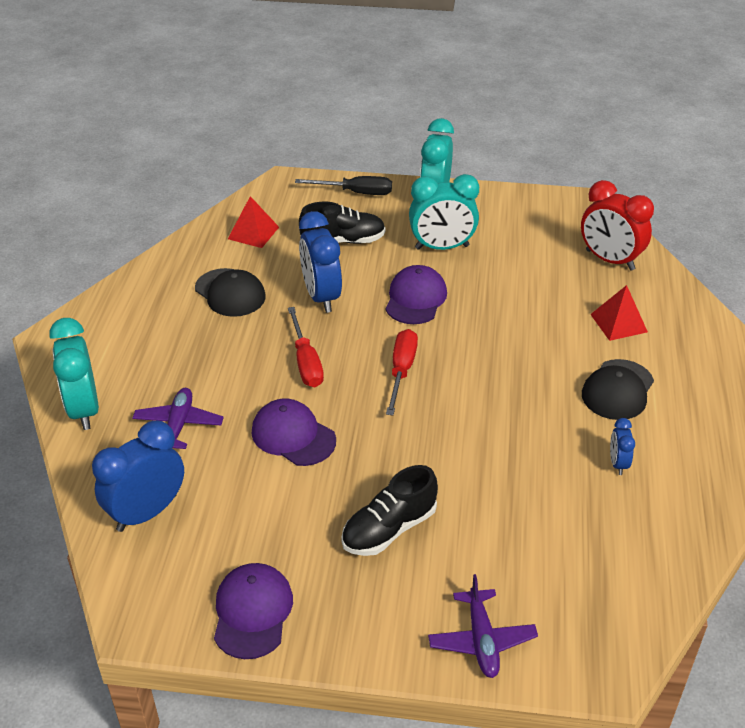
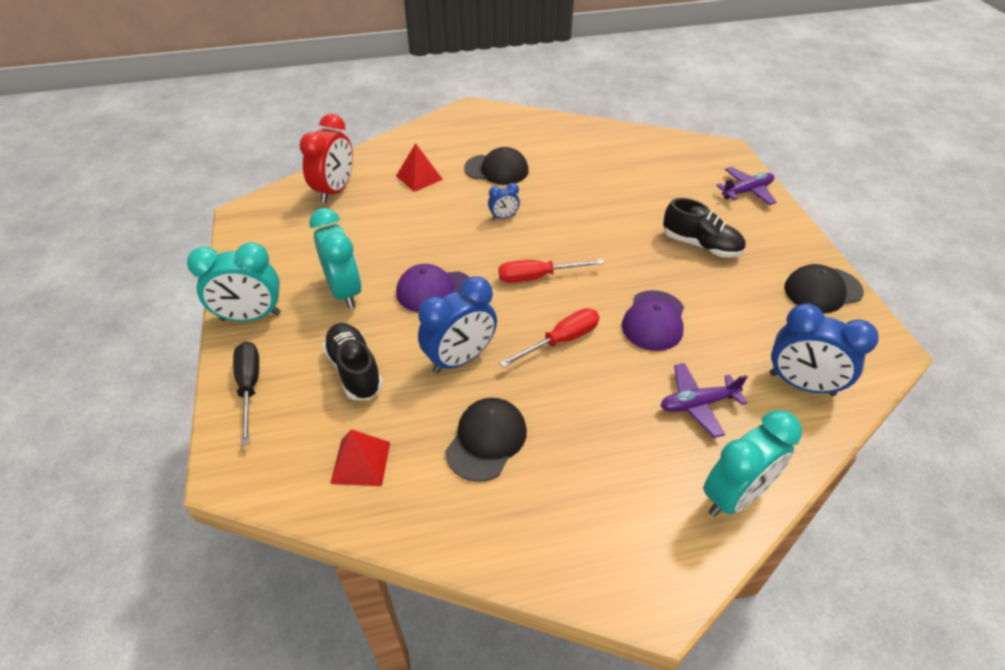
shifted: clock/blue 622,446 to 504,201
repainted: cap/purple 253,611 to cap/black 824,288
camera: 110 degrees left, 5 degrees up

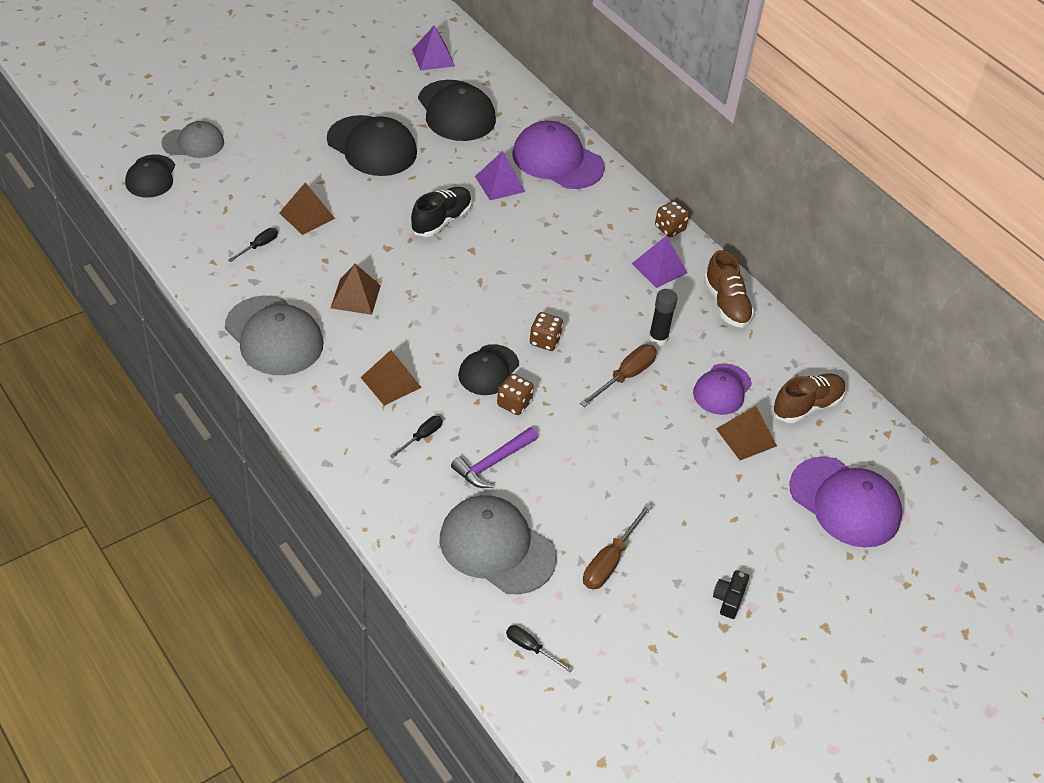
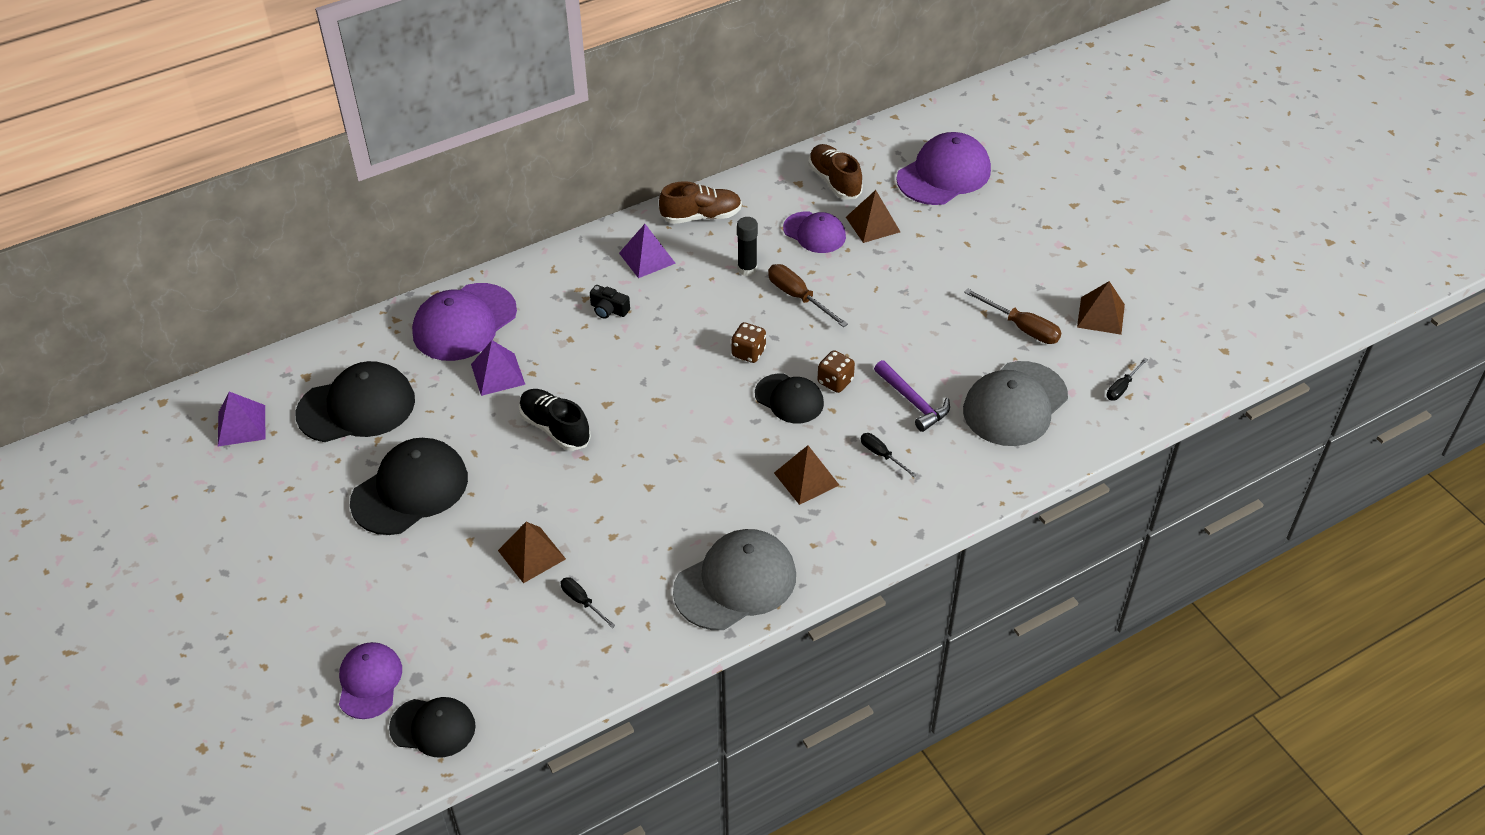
gone: dice/brown 672,219
shifted: pyramid/brown 356,289 to 1101,308; camera/black 731,594 to 610,302
repainted: cap/grey 193,139 to cap/purple 370,680
camera: 80 degrees left, 0 degrees up

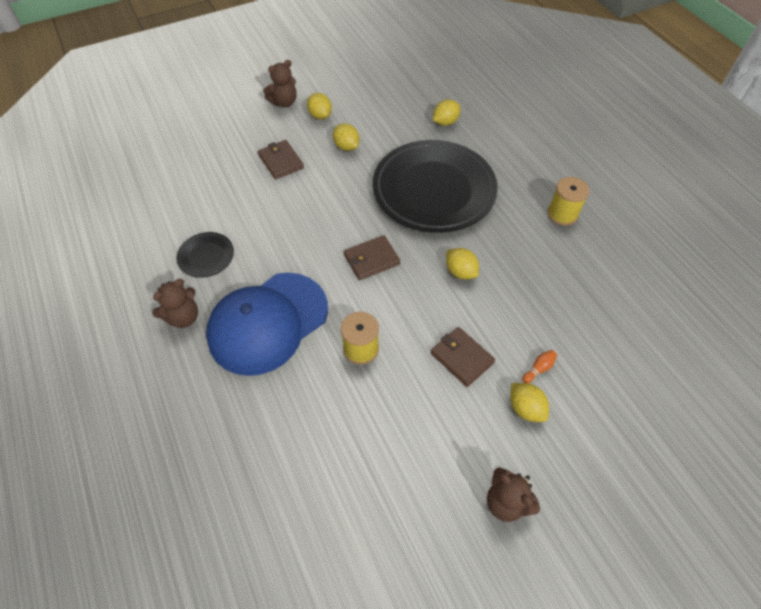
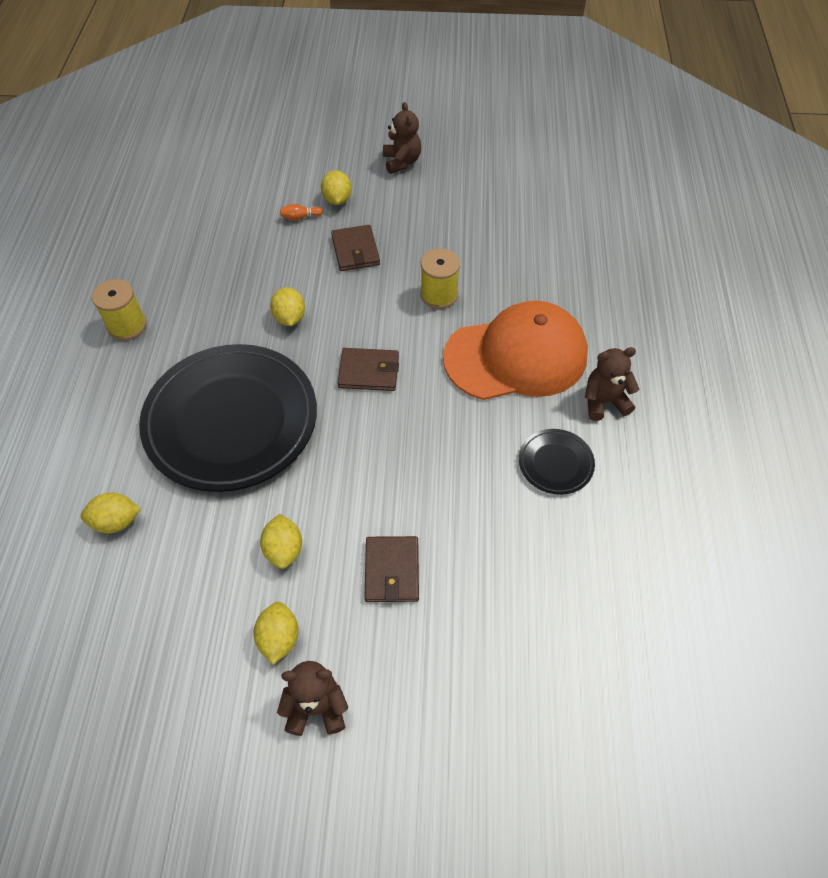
repainted: cap/blue 267,324 to cap/orange 515,350
camera: 150 degrees left, 0 degrees up

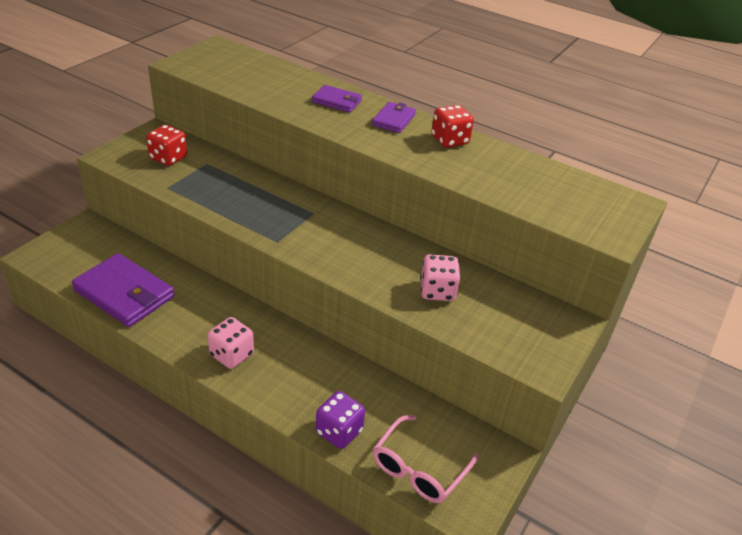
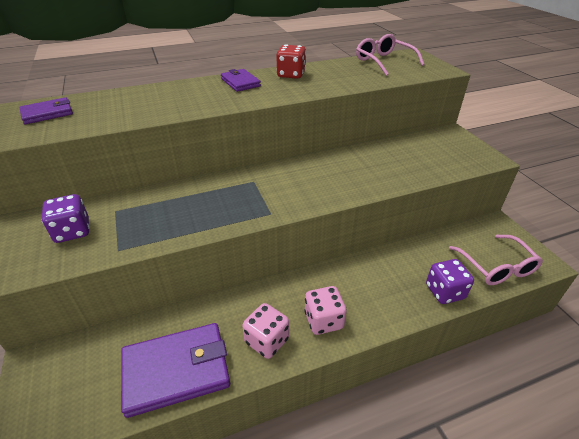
new: glasses/pink 390,55
shifted: wallet/purple 337,98 to 46,110; dice/pink 440,277 to 265,331
repainted: dice/red 166,145 to dice/purple 65,218
camera: 50 degrees left, 0 degrees up

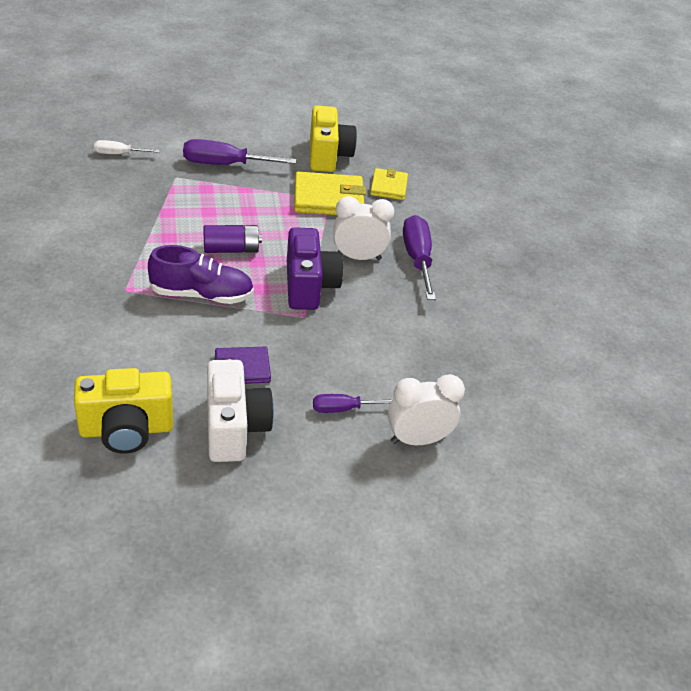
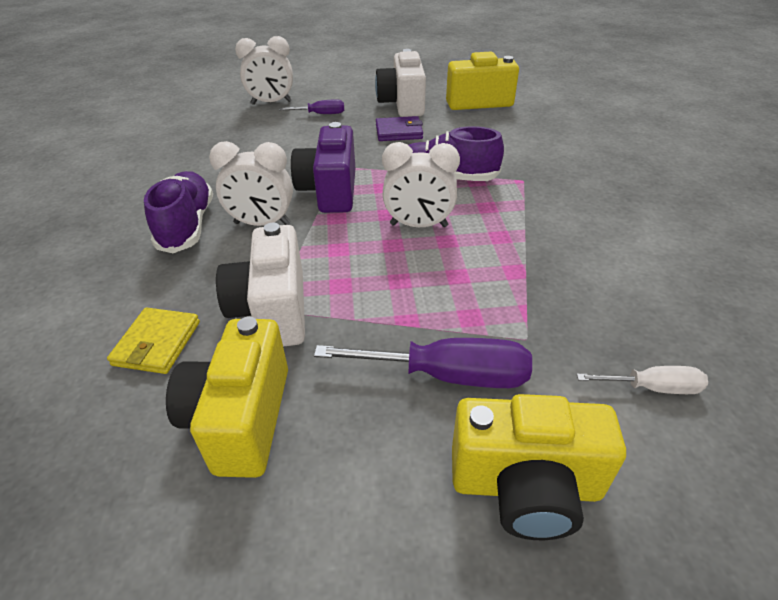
new: camera/yellow 539,467
swapped: wallet/yellow 330,193 to camera/white 260,284; screwdriver/purple 419,257 to shoe/purple 178,212; battery/purple 233,239 to clock/white 421,184
camera: 170 degrees left, 0 degrees up

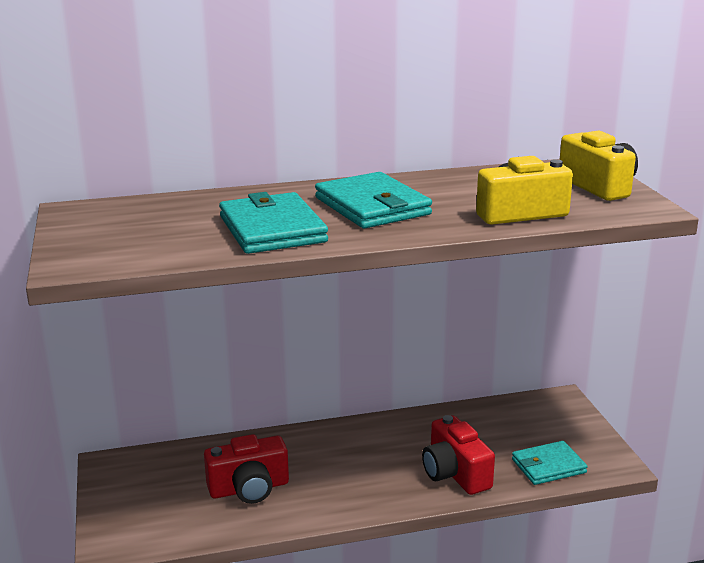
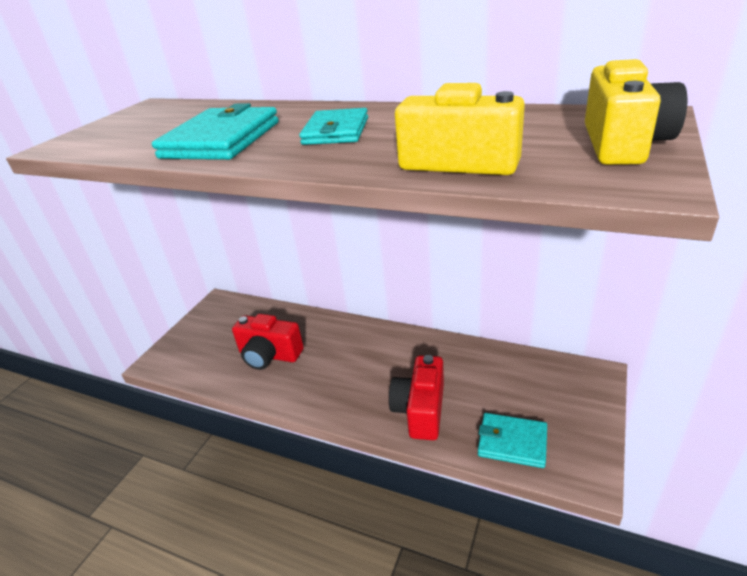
scaled: wallet/turquoise 373,200 = 333,126 x0.67
camera: 40 degrees right, 10 degrees up

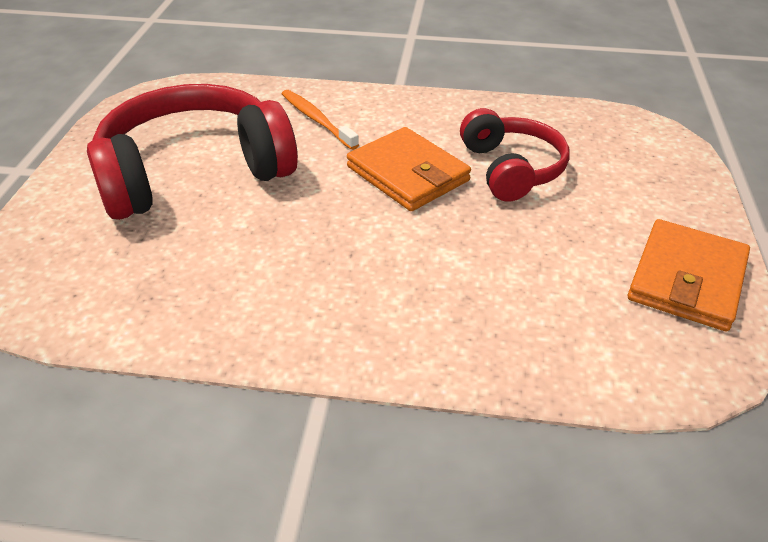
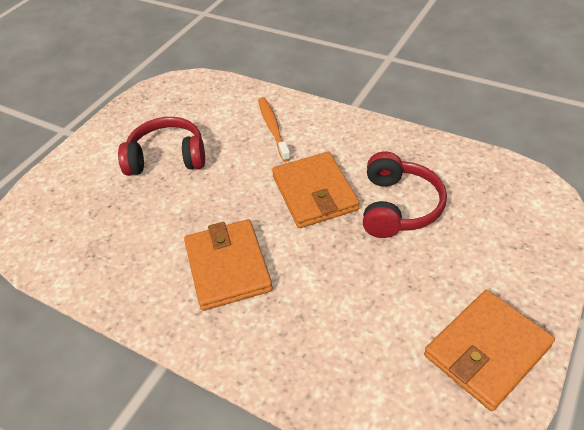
new: wallet/orange 228,265
scaled: headphones/red 192,152 = 161,146 x0.59
camera: 25 degrees right, 5 degrees up

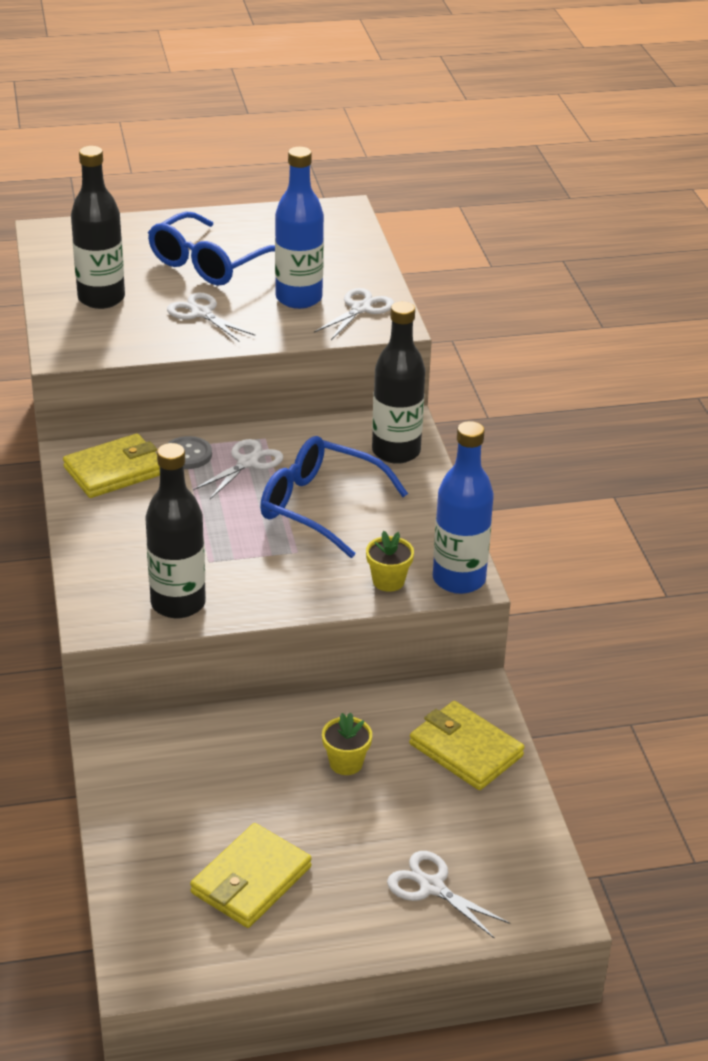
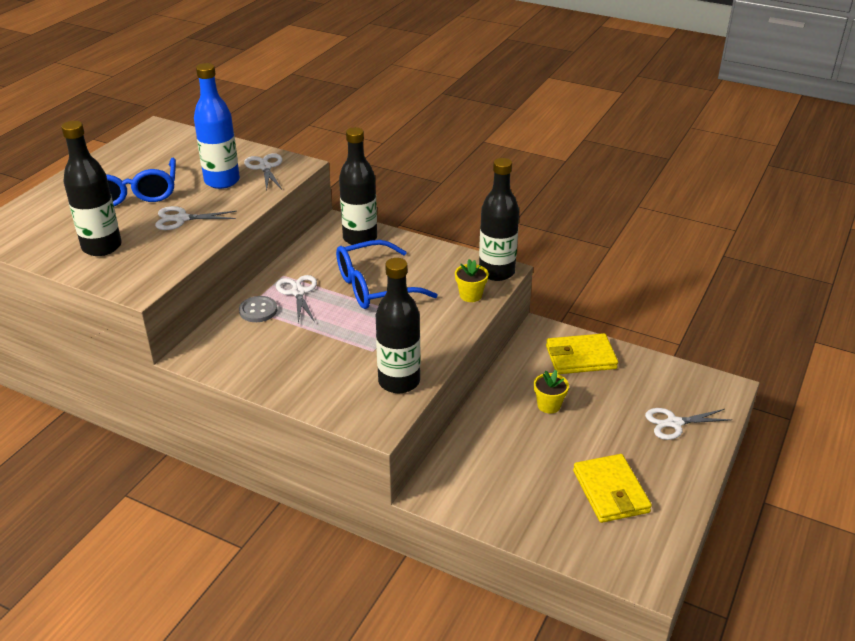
gone: wallet/yellow 111,465
repainted: bottle/blue 463,507 to bottle/black 499,219
camera: 50 degrees left, 0 degrees up

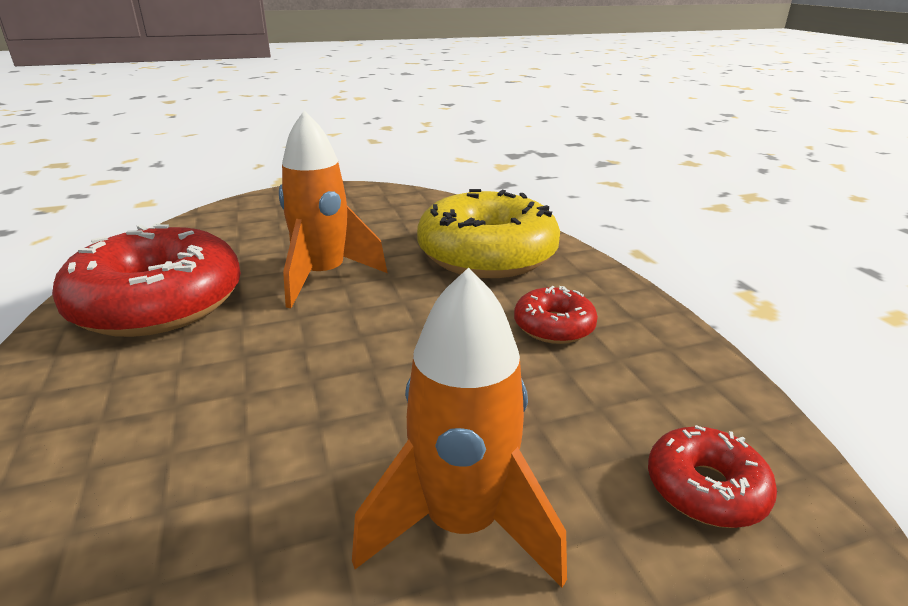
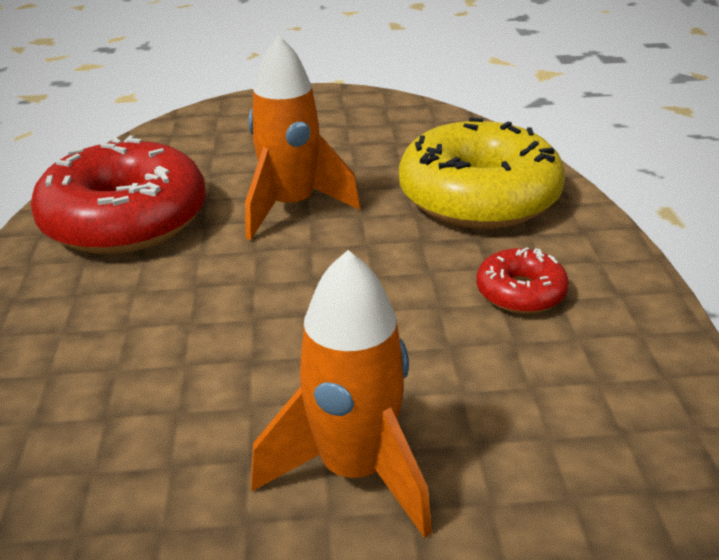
gone: donut/red 712,476
camera: 15 degrees right, 5 degrees up

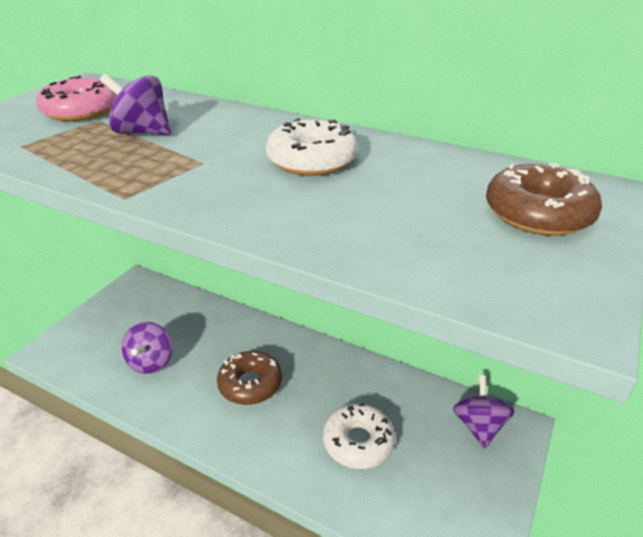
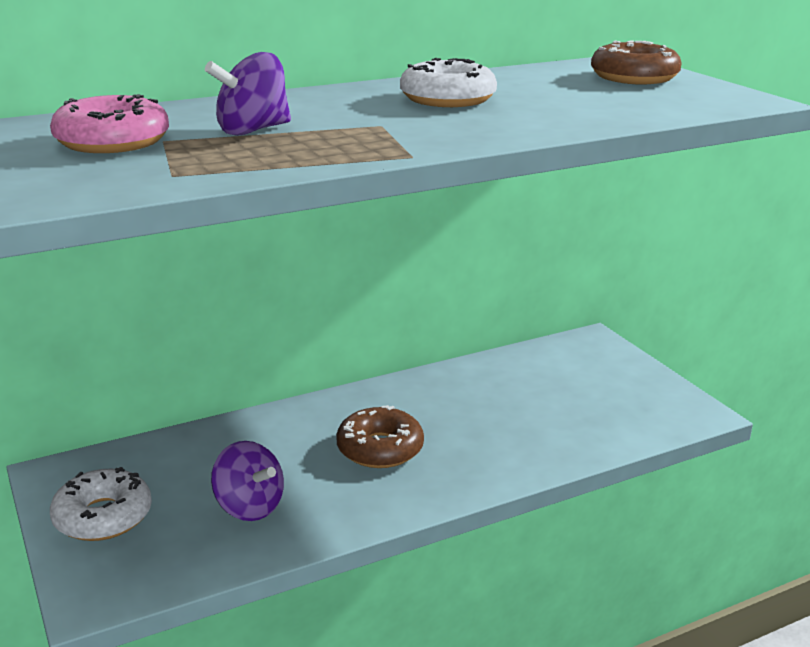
gone: spinning top/purple 484,412
shifted: donut/white 359,436 to 101,504
camera: 55 degrees left, 10 degrees down

